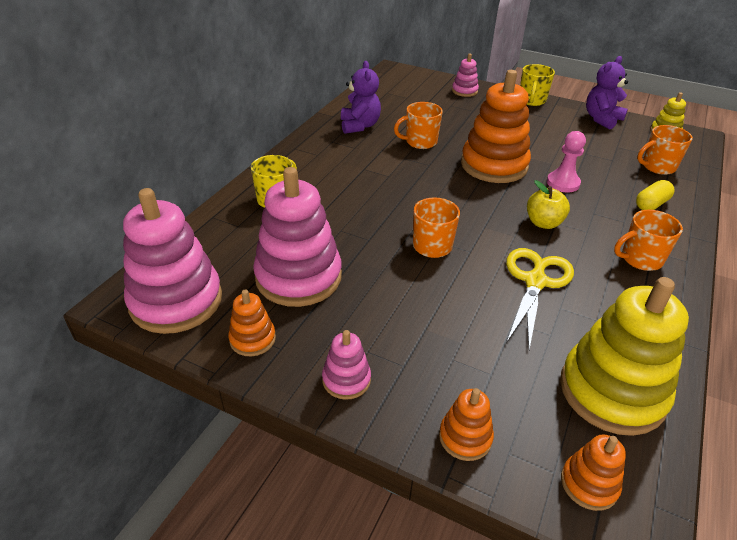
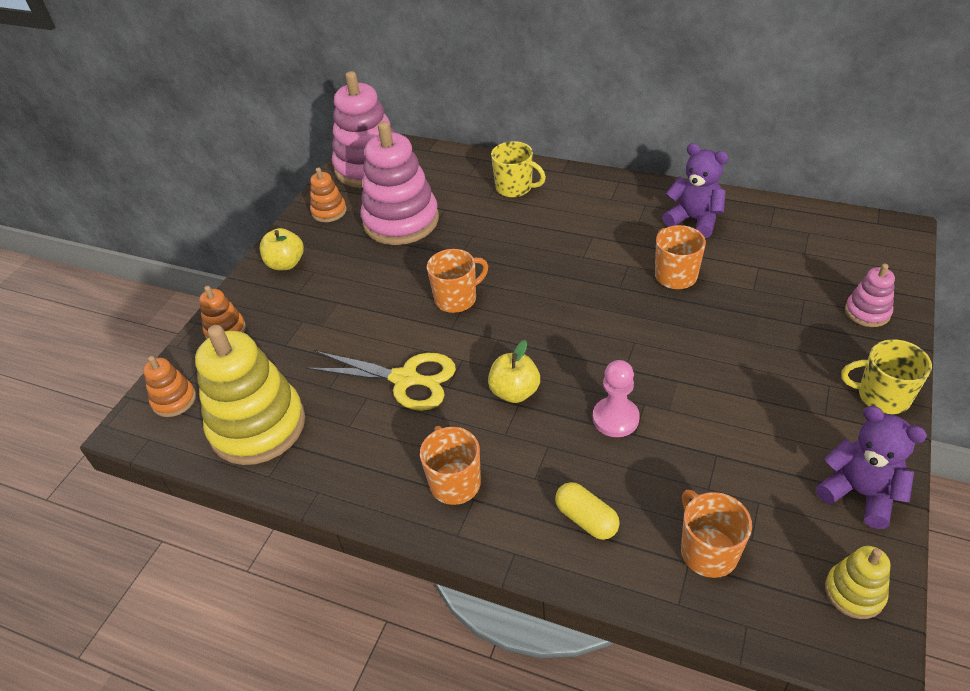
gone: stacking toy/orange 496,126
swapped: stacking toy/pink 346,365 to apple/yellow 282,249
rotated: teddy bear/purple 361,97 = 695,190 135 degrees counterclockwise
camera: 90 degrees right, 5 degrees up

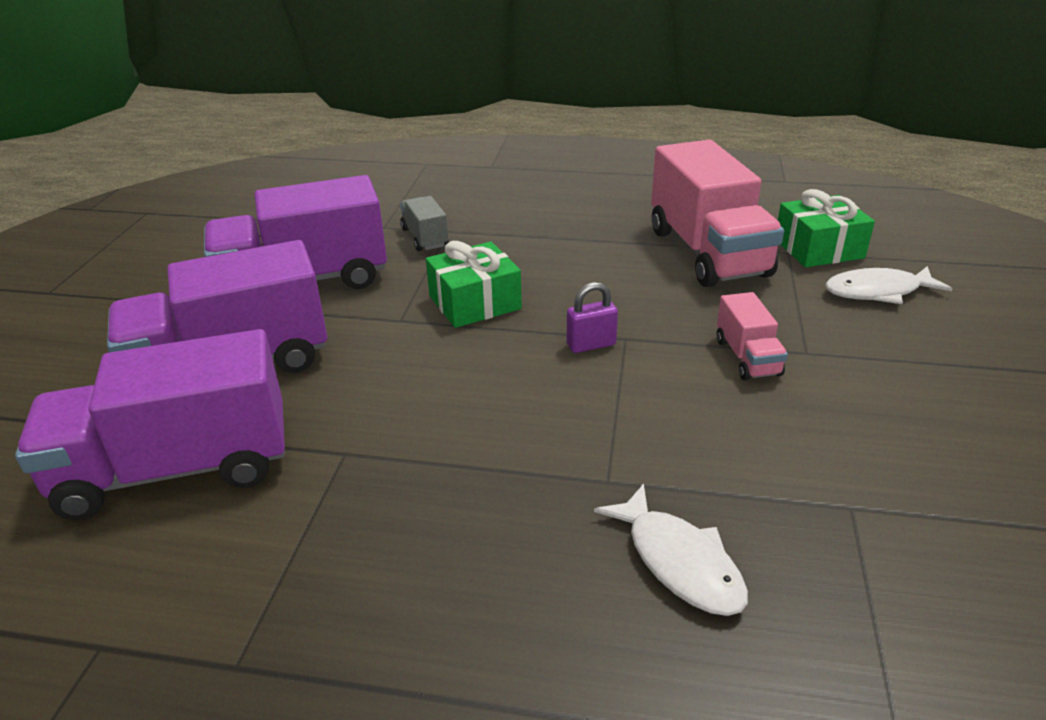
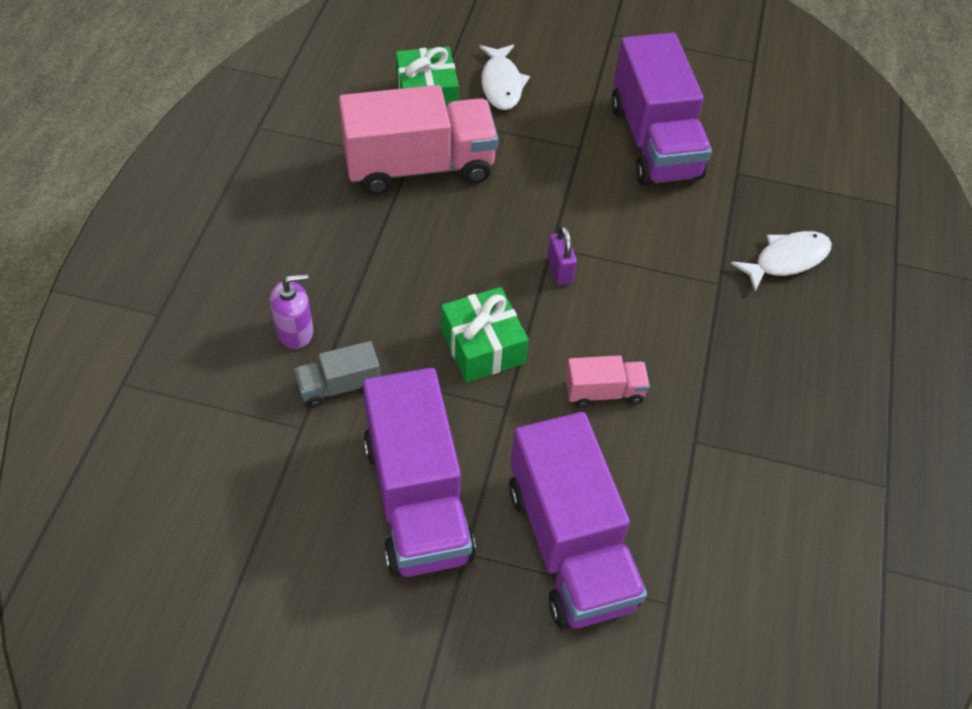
new: soap dispenser/purple 291,311
shifted: truck/pink 752,336 to 607,381; truck/purple 150,424 to 661,109
camera: 90 degrees left, 20 degrees up

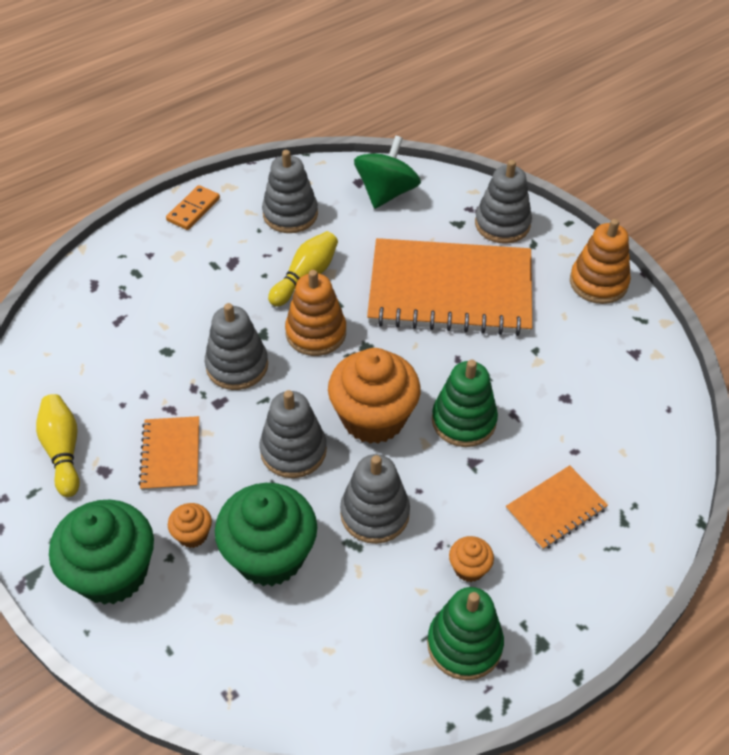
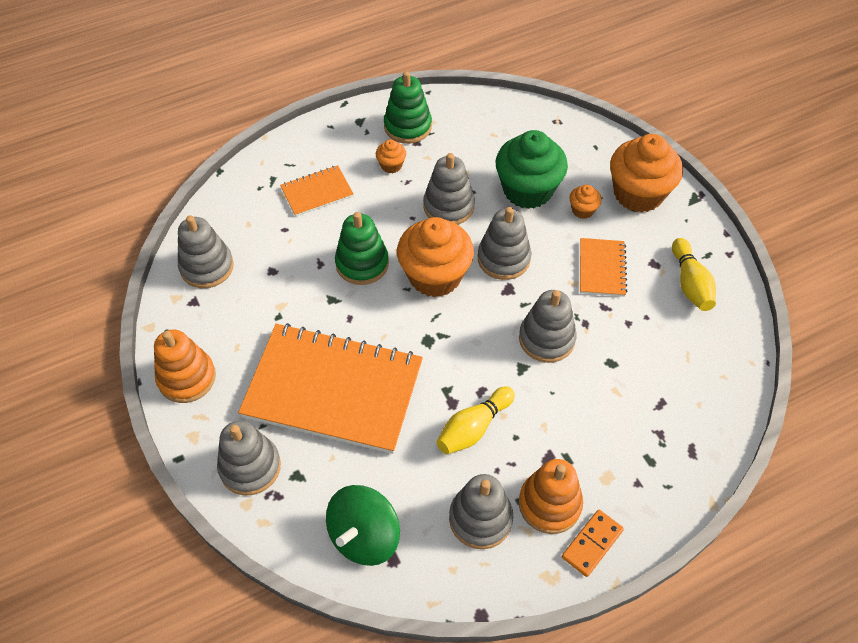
new: stacking toy/grey 206,251
shifted: stacking toy/orange 315,313 to 551,496
repainted: cupcake/green 101,552 to cupcake/orange 646,173
camera: 170 degrees left, 5 degrees up

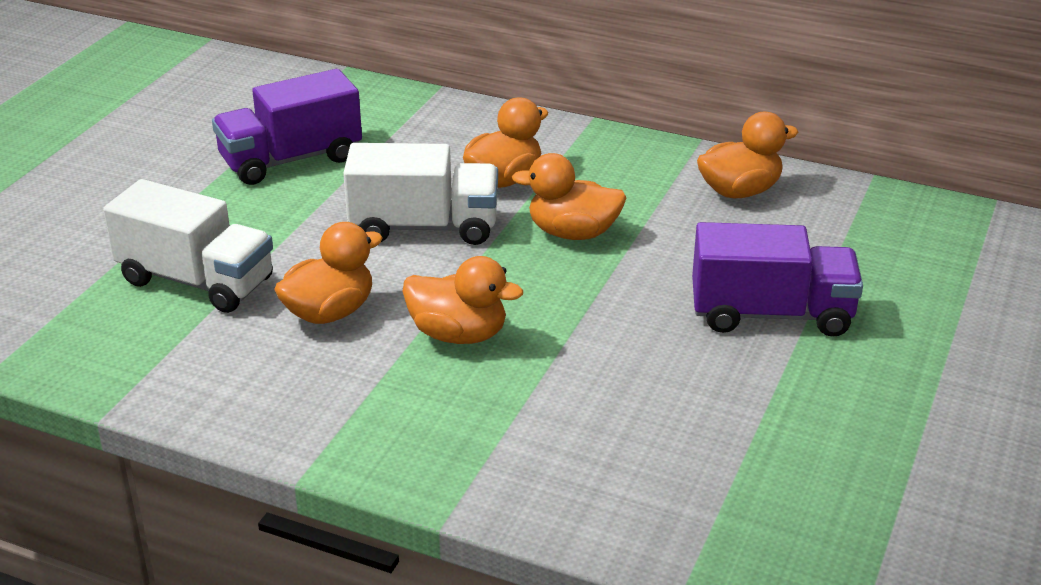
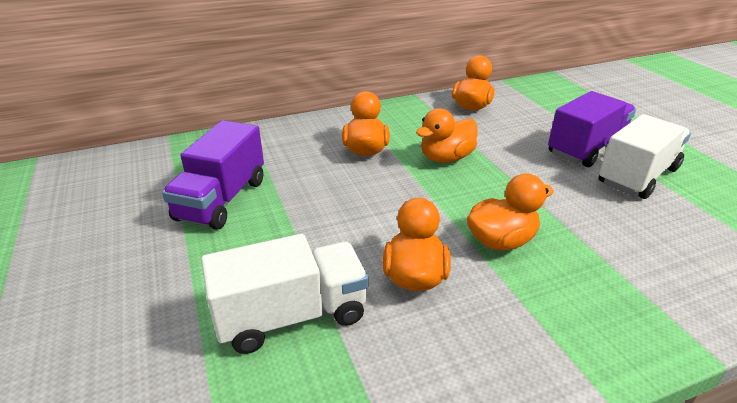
shifted: truck/white 420,194 to 645,156
camera: 45 degrees left, 0 degrees up

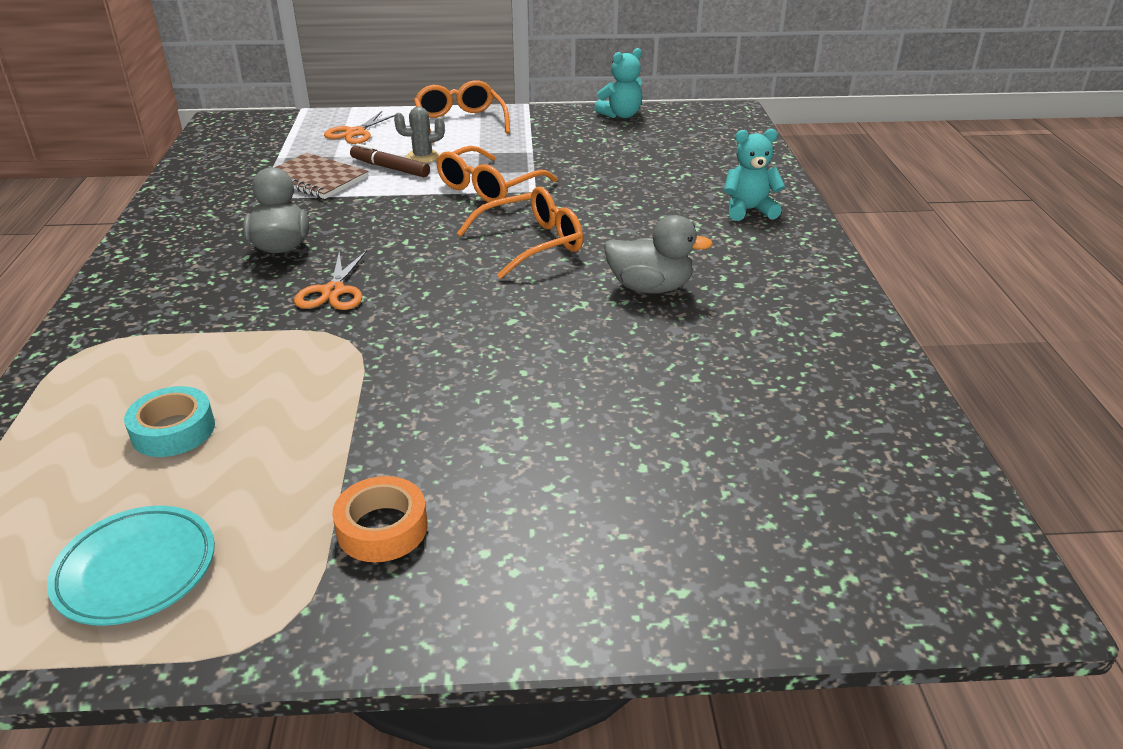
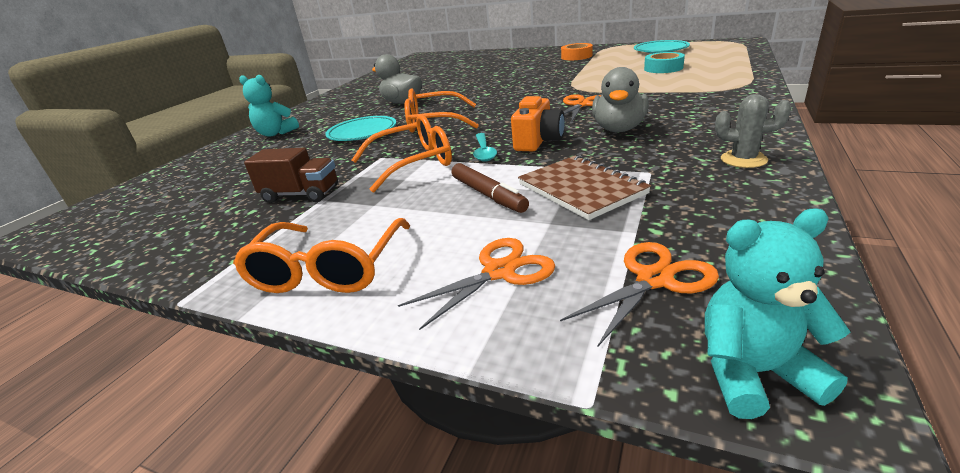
new: camera/orange 538,123; plate/turquoise 360,128; spoon/turquoise 485,147; truck/brown 291,175; scissors/orange 639,295
shifted: teddy bear/turquoise 618,83 to 777,313; cactus/grey 419,134 to 753,131
camera: 150 degrees left, 5 degrees down

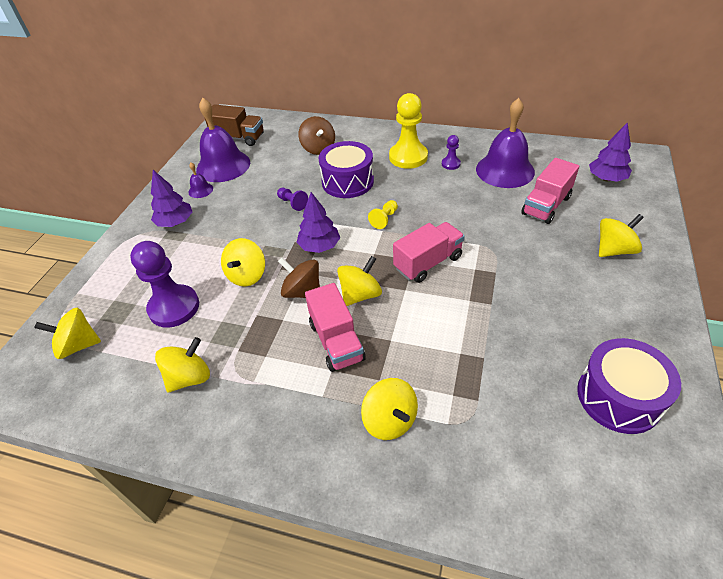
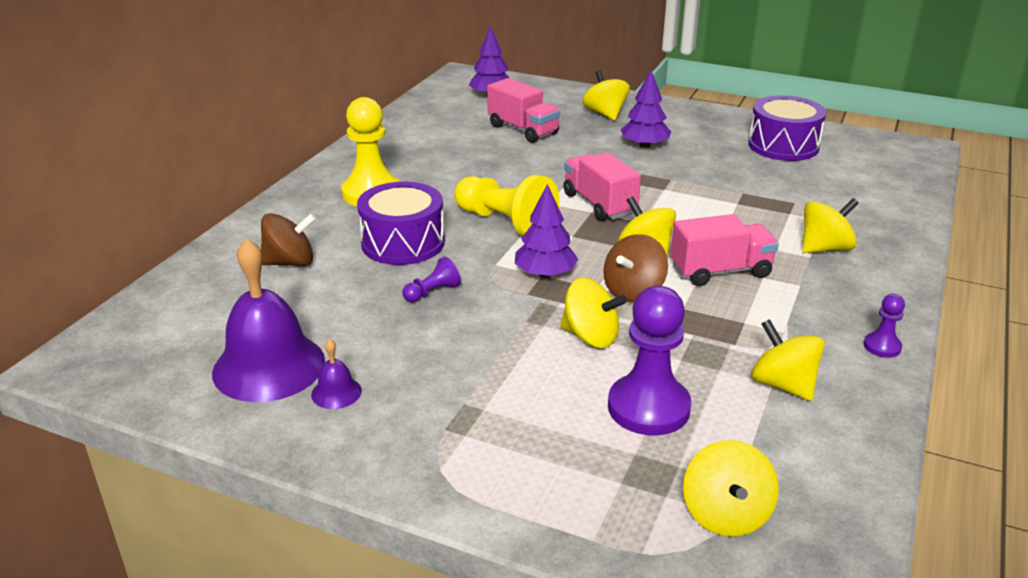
gone: bell/purple 505,143; truck/brown 234,125
shifted: pawn/purple 451,152 to 884,326; tree/purple 171,198 to 646,109
scaled: pawn/yellow 383,214 = 507,206 x2.10
camera: 85 degrees left, 15 degrees down

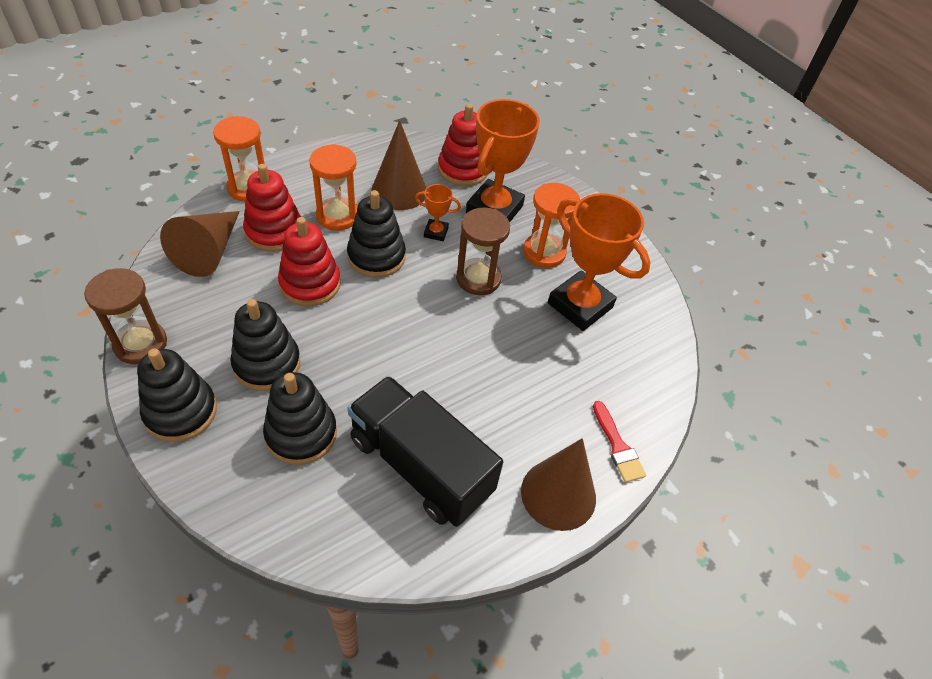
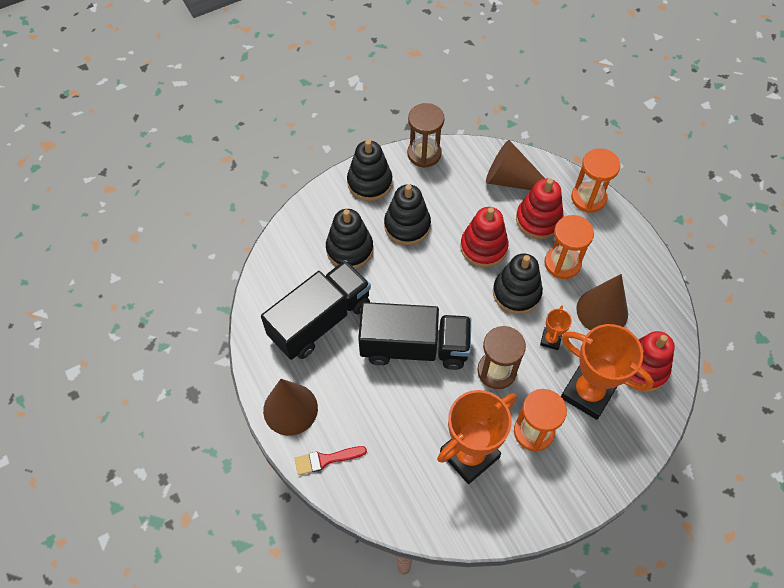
new: truck/black 414,336
camera: 100 degrees right, 10 degrees up

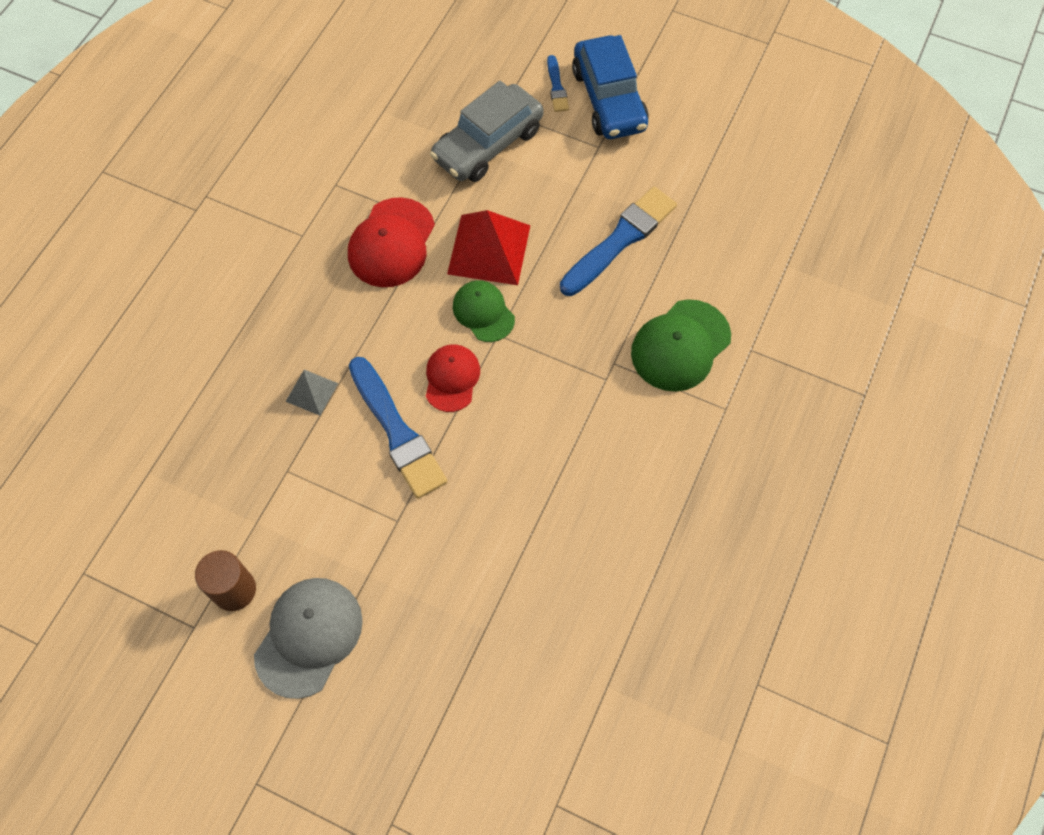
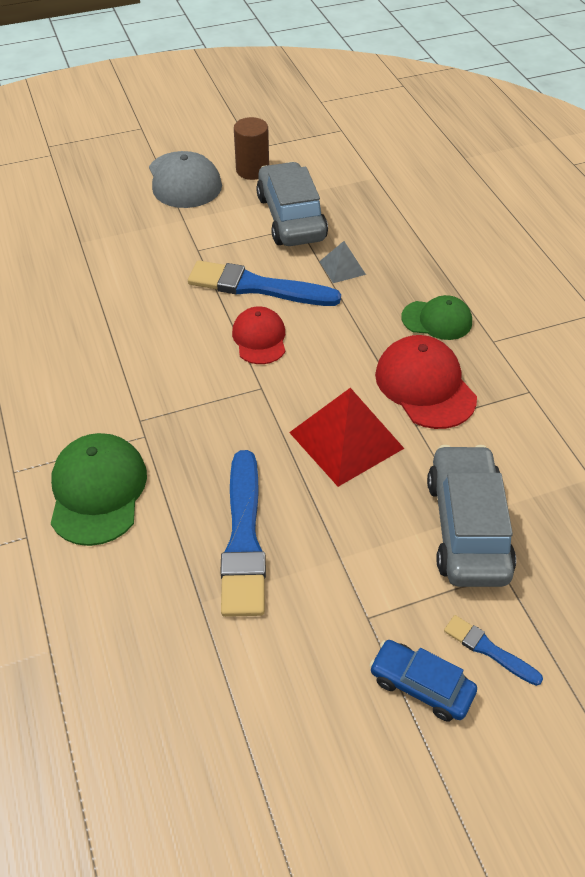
new: car/grey 292,204
shifted: cap/green 484,311 to 436,317
rotated: cap/red 453,378 = 258,335 150 degrees counterclockwise
scaled: car/blue 610,87 = 423,681 x0.58
camera: 135 degrees right, 15 degrees down

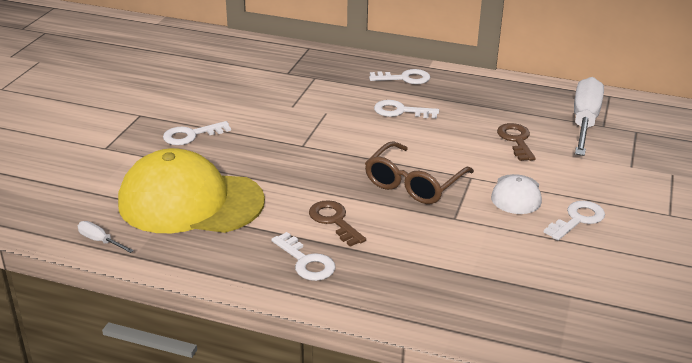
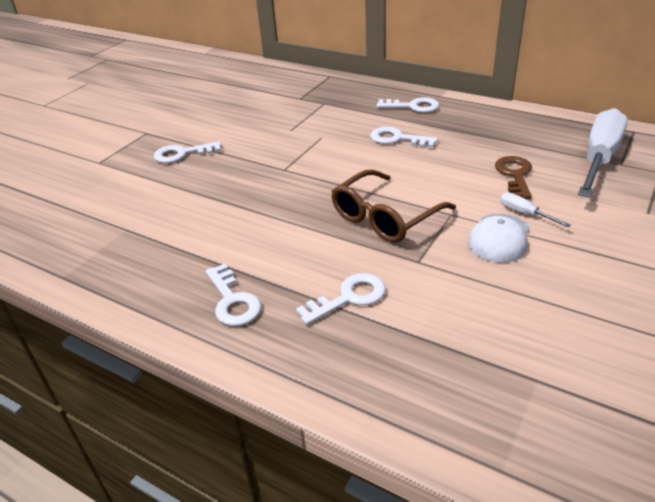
gone: cap/yellow 191,190; key/brown 337,223
shifted: key/white 574,221 to 341,299; screwdriver/white 106,237 to 535,209
camera: 15 degrees right, 5 degrees up

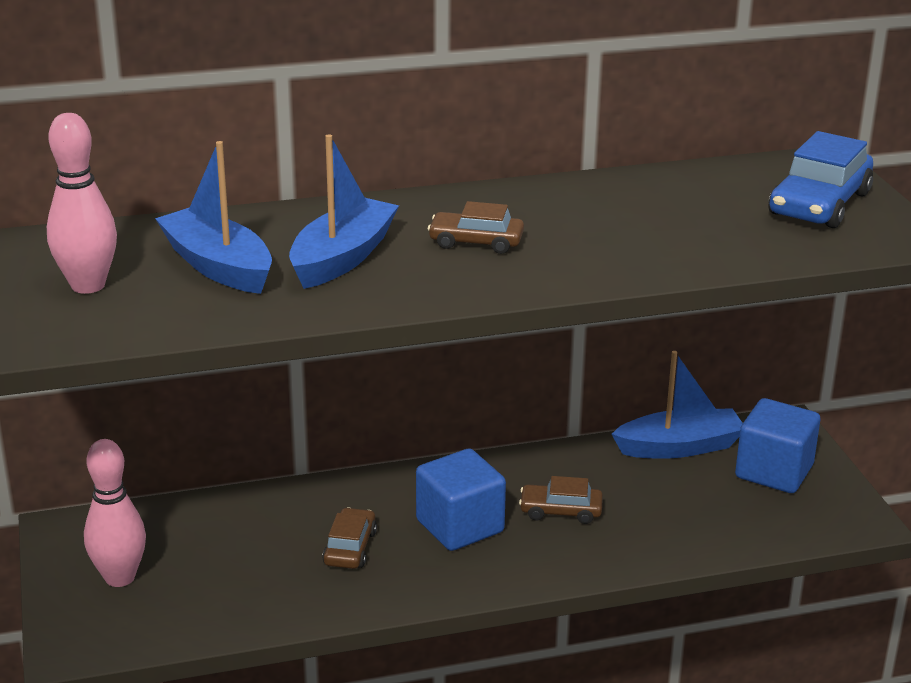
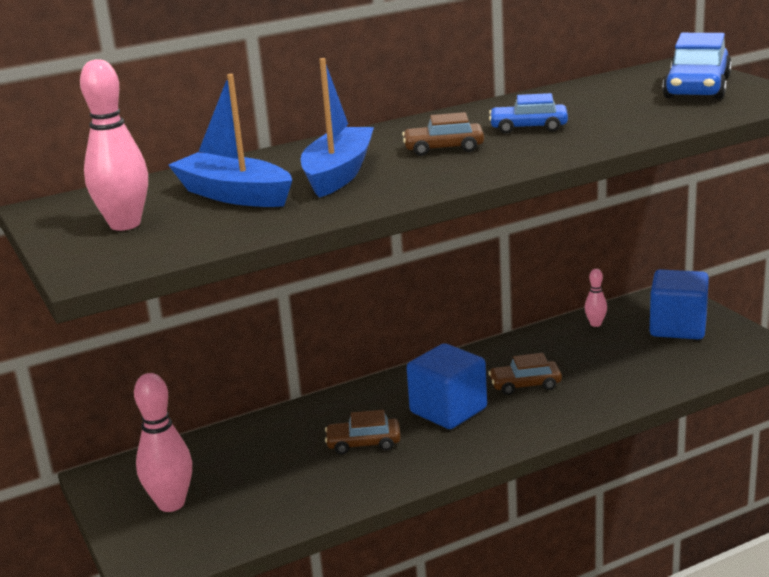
new: car/blue 528,113
swapped: boat/blue 677,405 to bowling pin/pink 596,298
rotated: car/brown 349,538 = 363,432 90 degrees counterclockwise
camera: 10 degrees left, 5 degrees down

